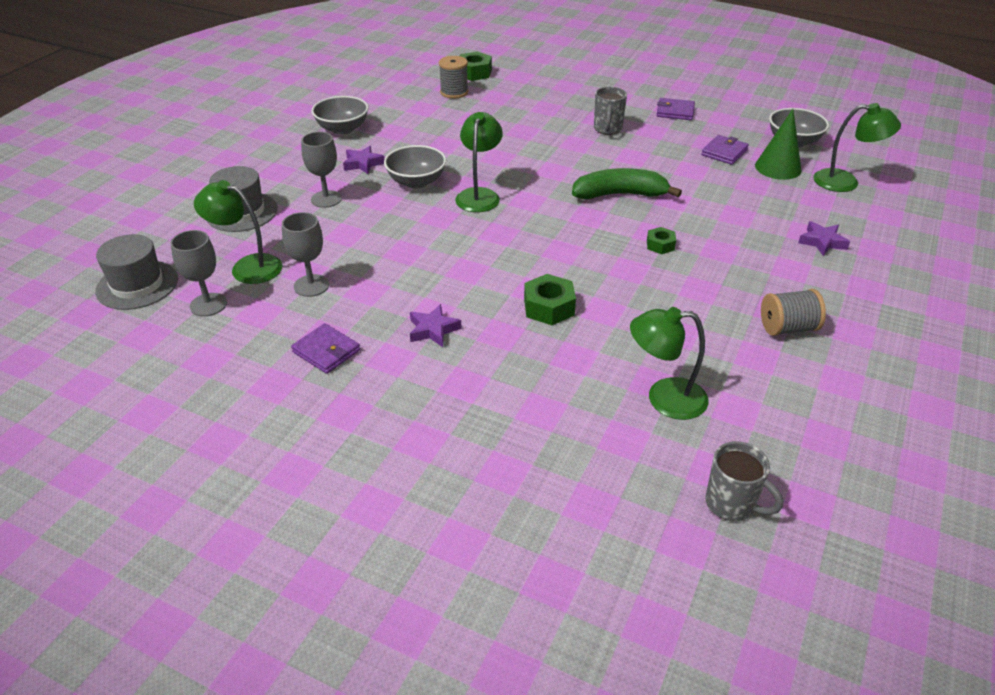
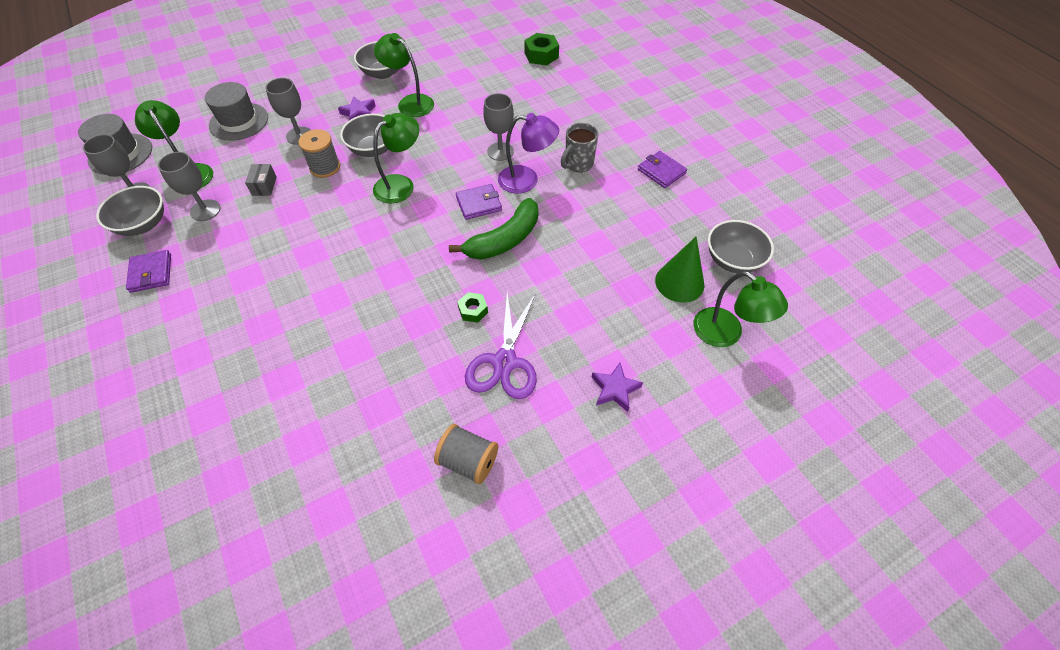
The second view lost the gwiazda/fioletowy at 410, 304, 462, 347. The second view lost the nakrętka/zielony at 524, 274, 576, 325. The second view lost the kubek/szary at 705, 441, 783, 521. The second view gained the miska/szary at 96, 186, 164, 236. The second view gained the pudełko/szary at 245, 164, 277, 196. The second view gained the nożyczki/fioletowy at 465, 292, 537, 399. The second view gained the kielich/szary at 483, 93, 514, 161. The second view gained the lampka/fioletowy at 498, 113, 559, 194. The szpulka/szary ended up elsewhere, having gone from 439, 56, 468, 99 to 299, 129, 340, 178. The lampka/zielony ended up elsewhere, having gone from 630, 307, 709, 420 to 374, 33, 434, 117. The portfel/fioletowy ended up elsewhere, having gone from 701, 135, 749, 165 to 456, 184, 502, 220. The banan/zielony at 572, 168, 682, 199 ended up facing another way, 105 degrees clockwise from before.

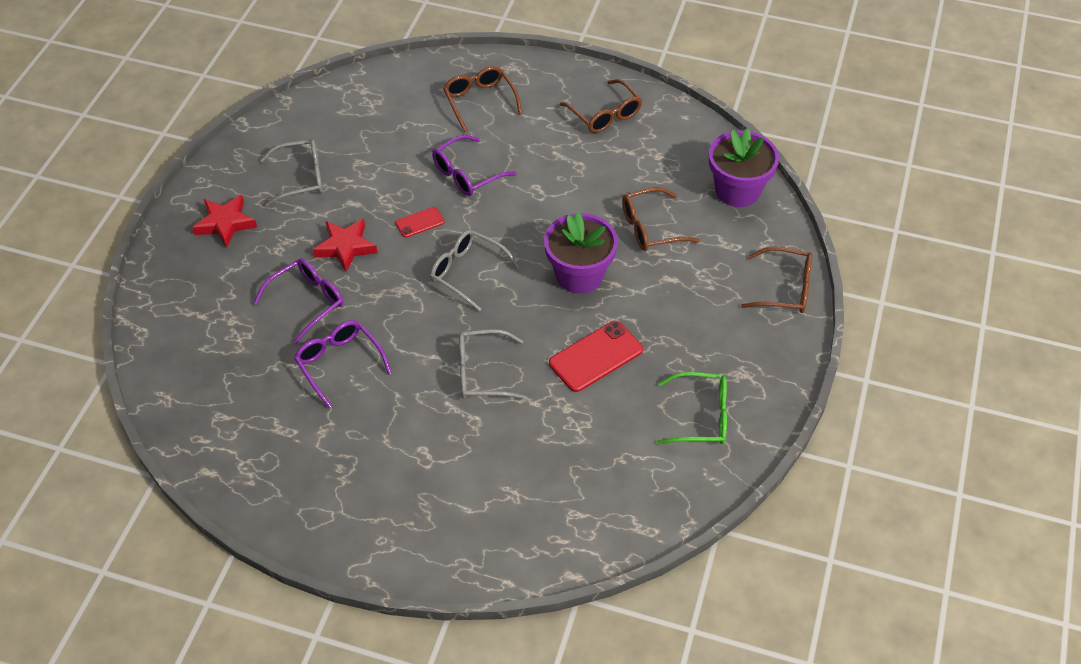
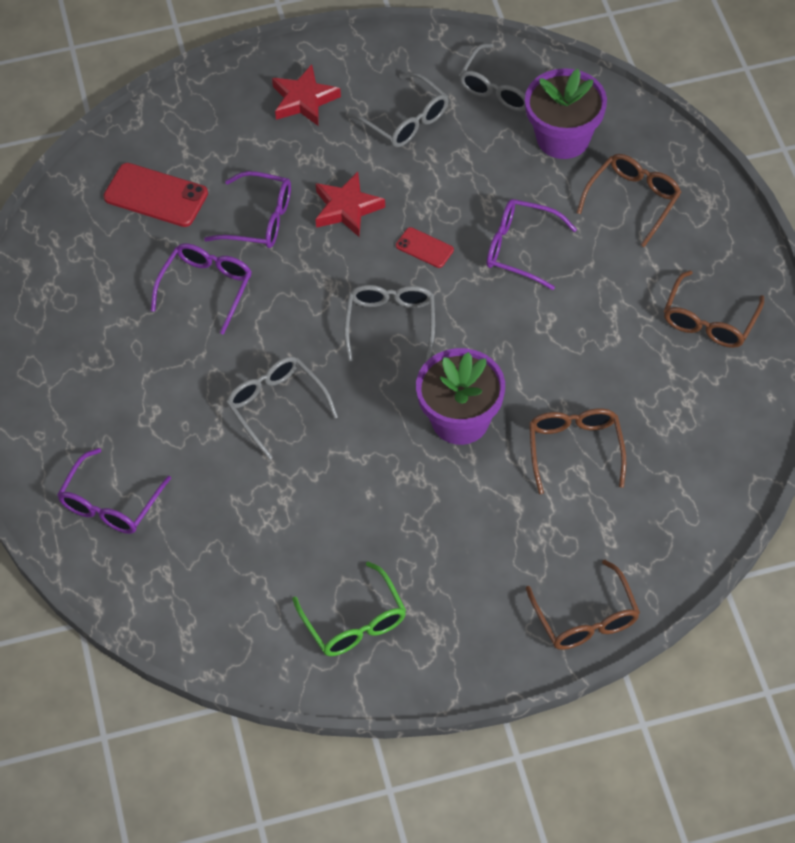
The second view gained the okulary/fioletowy at 57, 448, 171, 534. The second view gained the okulary/szary at 459, 43, 556, 111. The telefon/czerwony ended up elsewhere, having gone from 549, 321, 643, 392 to 103, 163, 208, 227. The doniczka/fioletowy ended up elsewhere, having gone from 709, 128, 779, 207 to 525, 68, 607, 159. The okulary/brązowy at 622, 187, 700, 251 ended up facing another way, 45 degrees clockwise from before.

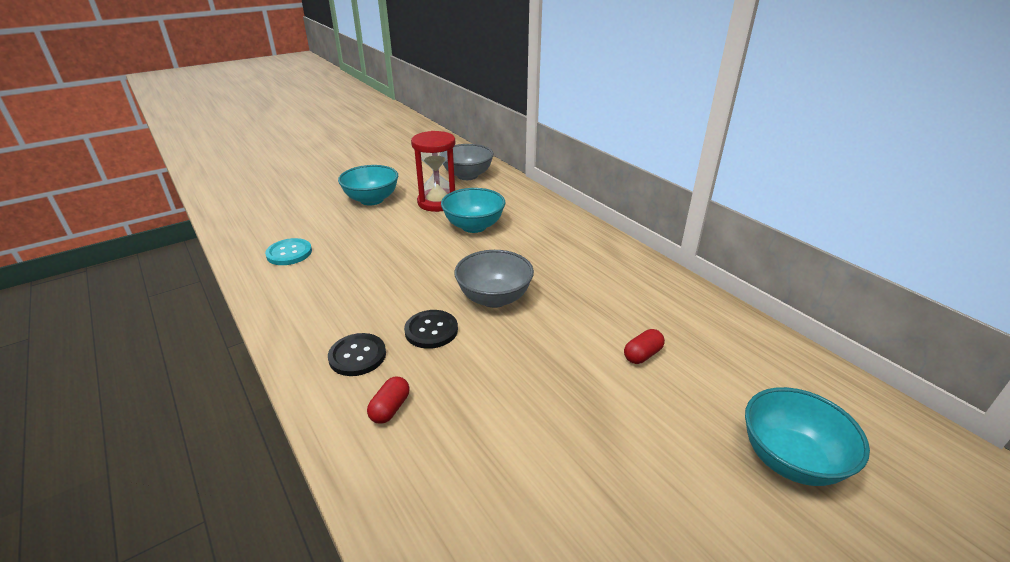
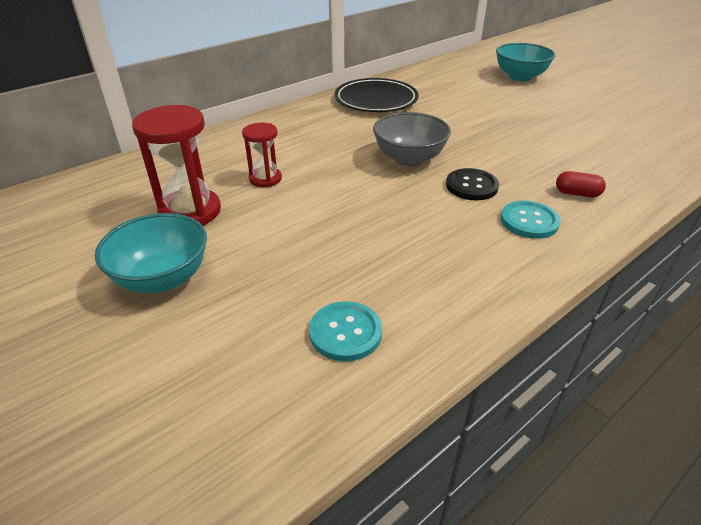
The second view lost the miska/szary at 443, 144, 494, 180. The second view lost the kapsułka/czerwony at 624, 329, 665, 364. The second view gained the talerz/czarny at 335, 78, 418, 112. Where the miska/turkusowy stood at 441, 188, 505, 233, the klepsydra/czerwony came to stand at 242, 123, 282, 187. What was the guzik/czarny at 328, 333, 386, 376 turned into the guzik/turkusowy at 500, 200, 561, 239.

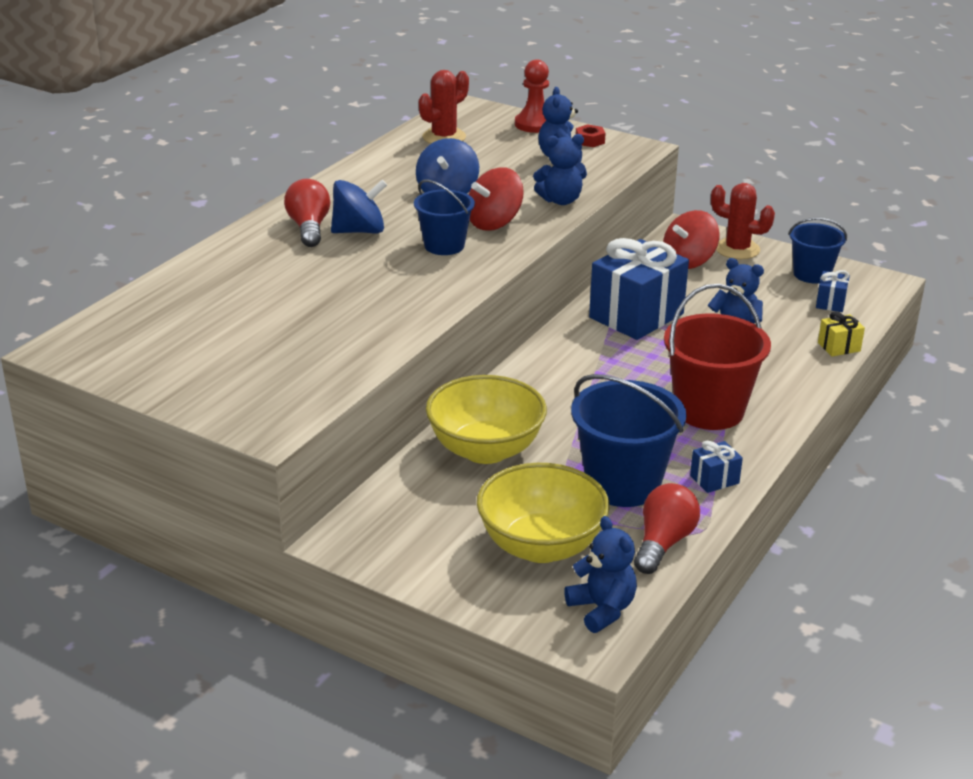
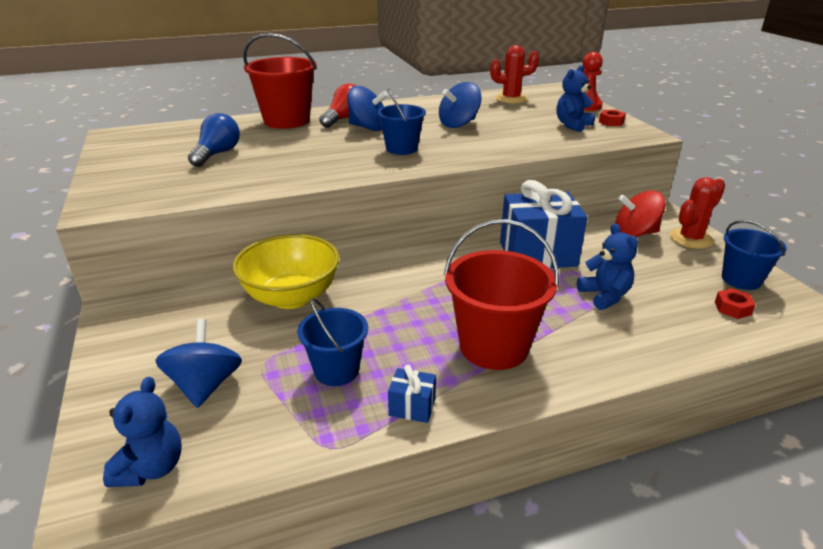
The second view lost the bączek/czerwony at 468, 167, 524, 231. The second view lost the miś/niebieski at 533, 134, 587, 205. The second view lost the żarówka/czerwony at 634, 483, 700, 574. The second view lost the prezent/żółty at 818, 311, 865, 356. The second view gained the żarówka/niebieski at 188, 113, 240, 167. The second view gained the wiadro/czerwony at 243, 33, 317, 129. Where the miska/żółty stood at 477, 463, 610, 563, the bączek/niebieski came to stand at 155, 319, 242, 408. Where the prezent/niebieski stood at 816, 270, 850, 312, the nakrętka/czerwony came to stand at 715, 288, 756, 319. The kaktus/czerwony at 711, 183, 775, 259 ended up facing another way, 75 degrees clockwise from before. The size of the wiadro/niebieski at 571, 374, 686, 507 changed by a factor of 0.62.

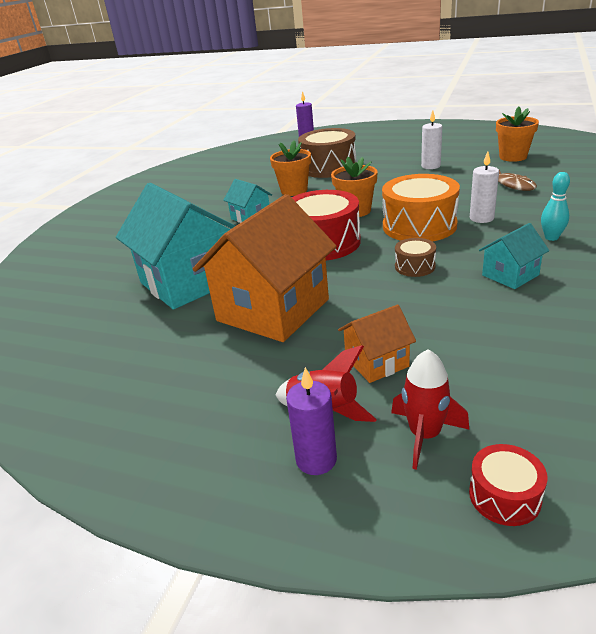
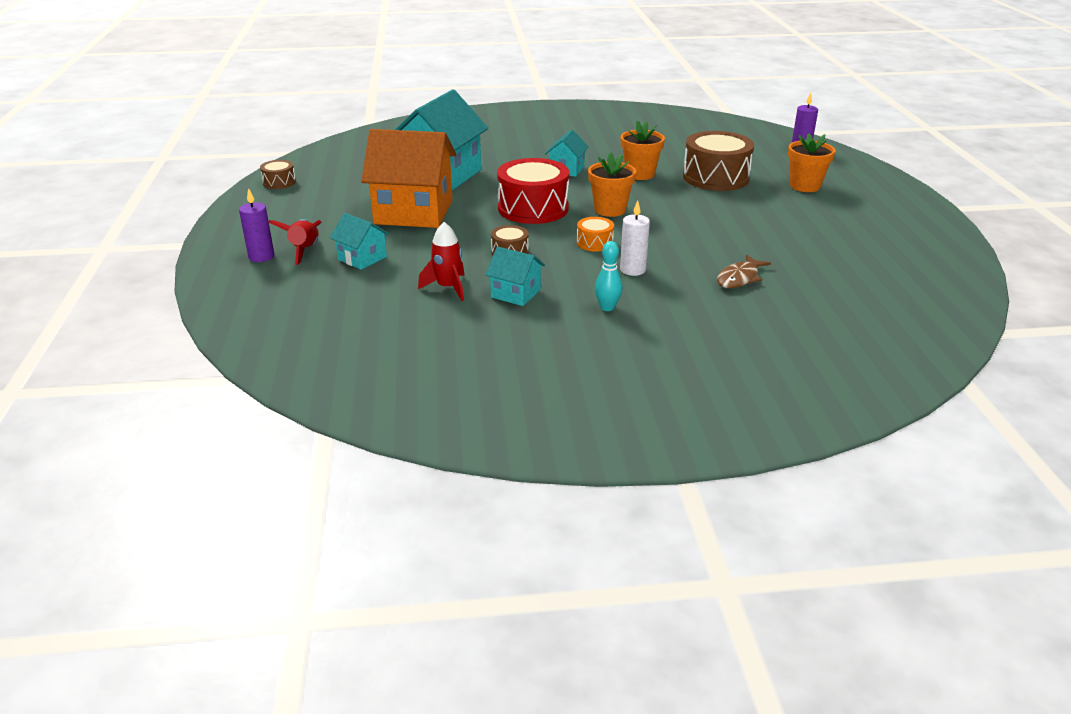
The second view lost the świeca/biały at 421, 110, 442, 169. The second view lost the bęben/czerwony at 469, 444, 547, 526. The second view gained the bęben/brązowy at 260, 160, 296, 189. The rakieta/czerwony ended up elsewhere, having gone from 391, 349, 469, 470 to 418, 222, 465, 301. The doniczka/pomarańczowy ended up elsewhere, having gone from 496, 107, 539, 162 to 788, 133, 836, 192. What was the domek/pomarańczowy at 338, 305, 416, 383 turned into the domek/turkusowy at 330, 213, 389, 270. The size of the bęben/pomarańczowy at 382, 174, 460, 241 changed by a factor of 0.48.

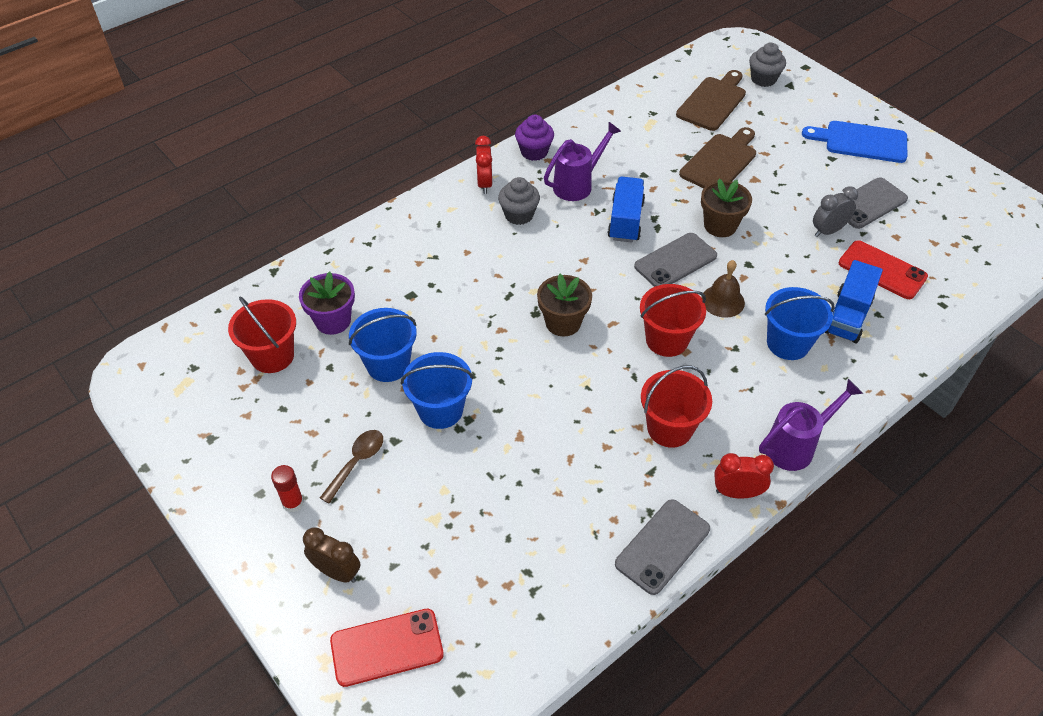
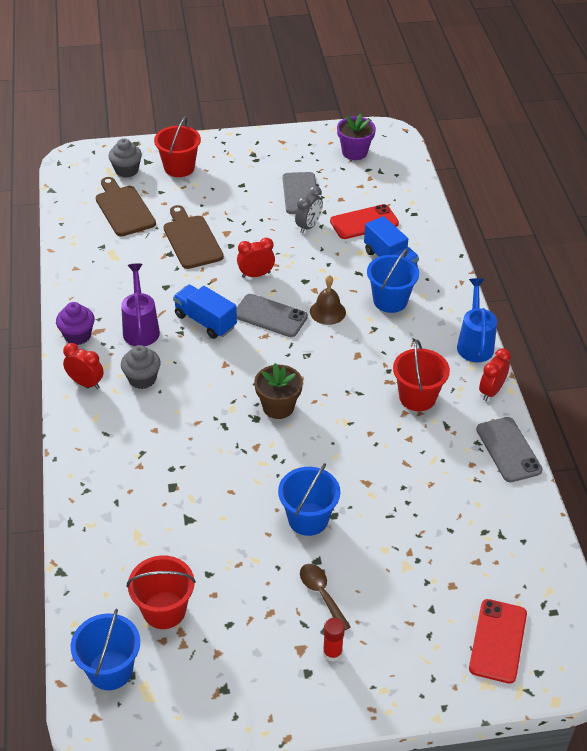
The second view lost the budzik/brązowy at 303, 527, 361, 583. The second view lost the deska do krojenia/niebieski at 802, 121, 907, 163. The doniczka/fioletowy ended up elsewhere, having gone from 299, 271, 355, 335 to 337, 114, 376, 160. The wiadro/niebieski ended up elsewhere, having gone from 349, 308, 417, 382 to 71, 609, 140, 690. The wiadro/czerwony ended up elsewhere, having gone from 640, 284, 706, 357 to 154, 116, 201, 177. Where the doniczka/brązowy stood at 701, 179, 752, 237, the budzik/czerwony came to stand at 237, 238, 275, 278. What was the konewka/fioletowy at 759, 379, 863, 471 turned into the konewka/niebieski at 457, 278, 497, 362. The telefon/szary at 634, 233, 717, 287 ended up facing another way, 60 degrees counterclockwise from before. The budzik/szary at 813, 186, 858, 237 ended up facing another way, 150 degrees counterclockwise from before.

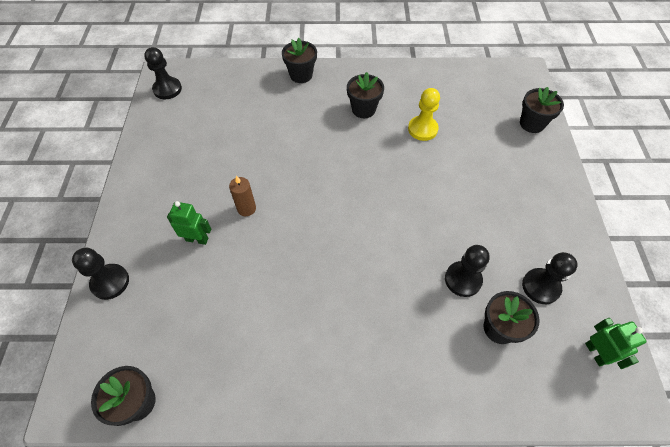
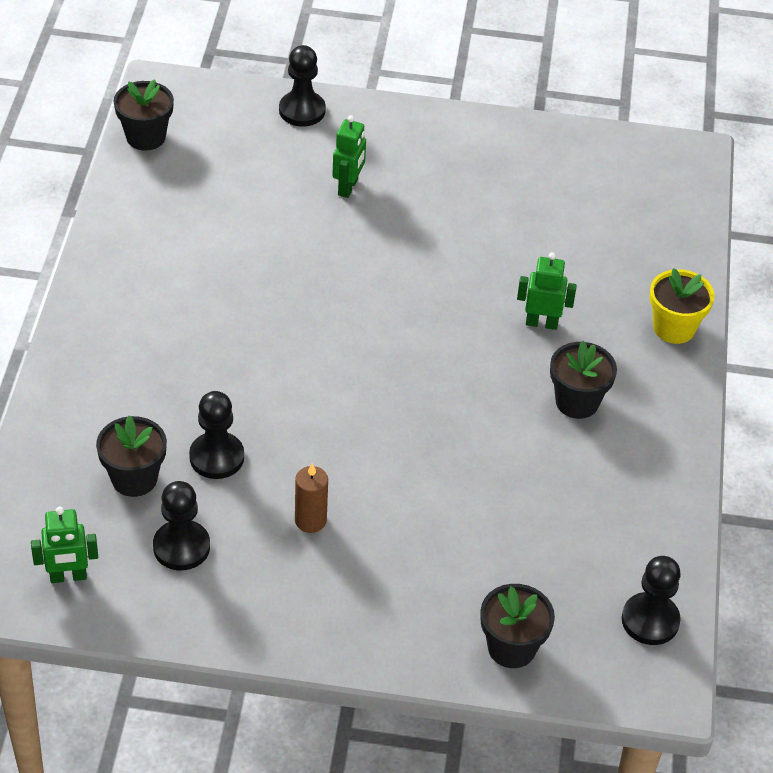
The second view lost the pionek/żółty at 408, 88, 440, 141. The second view gained the robot/zielony at 517, 252, 577, 330. The pionek/czarny ended up elsewhere, having gone from 144, 47, 182, 100 to 622, 556, 681, 645. The świeca/brązowy ended up elsewhere, having gone from 229, 176, 256, 216 to 295, 463, 328, 533. What was the doniczka/czarny at 282, 38, 317, 83 turned into the doniczka/żółty at 649, 268, 715, 344.

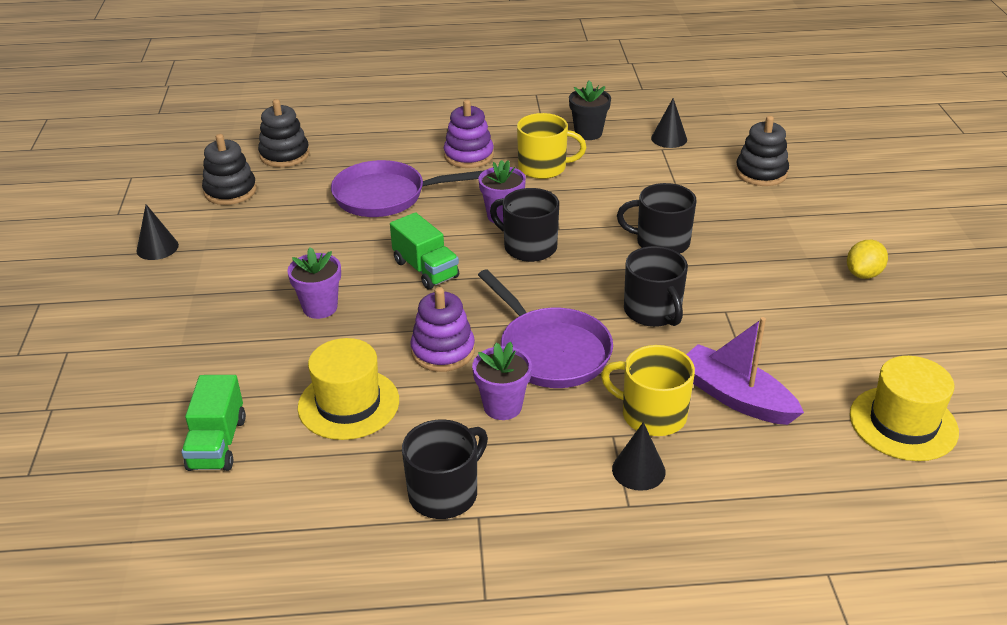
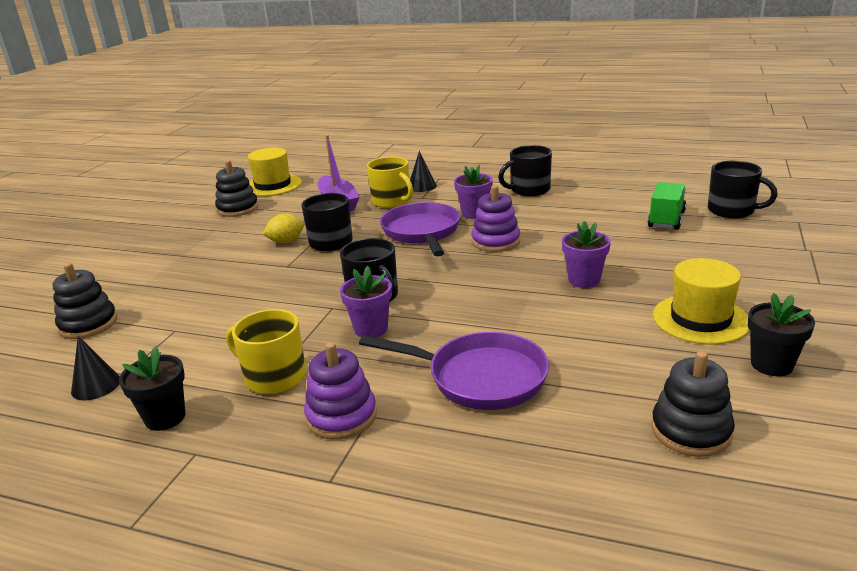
The second view lost the ciężarówka/zielony at 390, 212, 459, 289. The zabawka nakładanka/czarny ended up elsewhere, having gone from 258, 99, 310, 167 to 215, 160, 258, 217. The kapelusz/żółty ended up elsewhere, having gone from 298, 338, 399, 440 to 653, 258, 750, 344. The kubek/czarny ended up elsewhere, having gone from 617, 183, 696, 253 to 708, 161, 778, 218. The cytryna/żółty ended up elsewhere, having gone from 847, 240, 888, 279 to 262, 213, 304, 244. Where the stożek/czarny stood at 136, 204, 179, 260, the doniczka/czarny came to stand at 748, 293, 815, 376.

